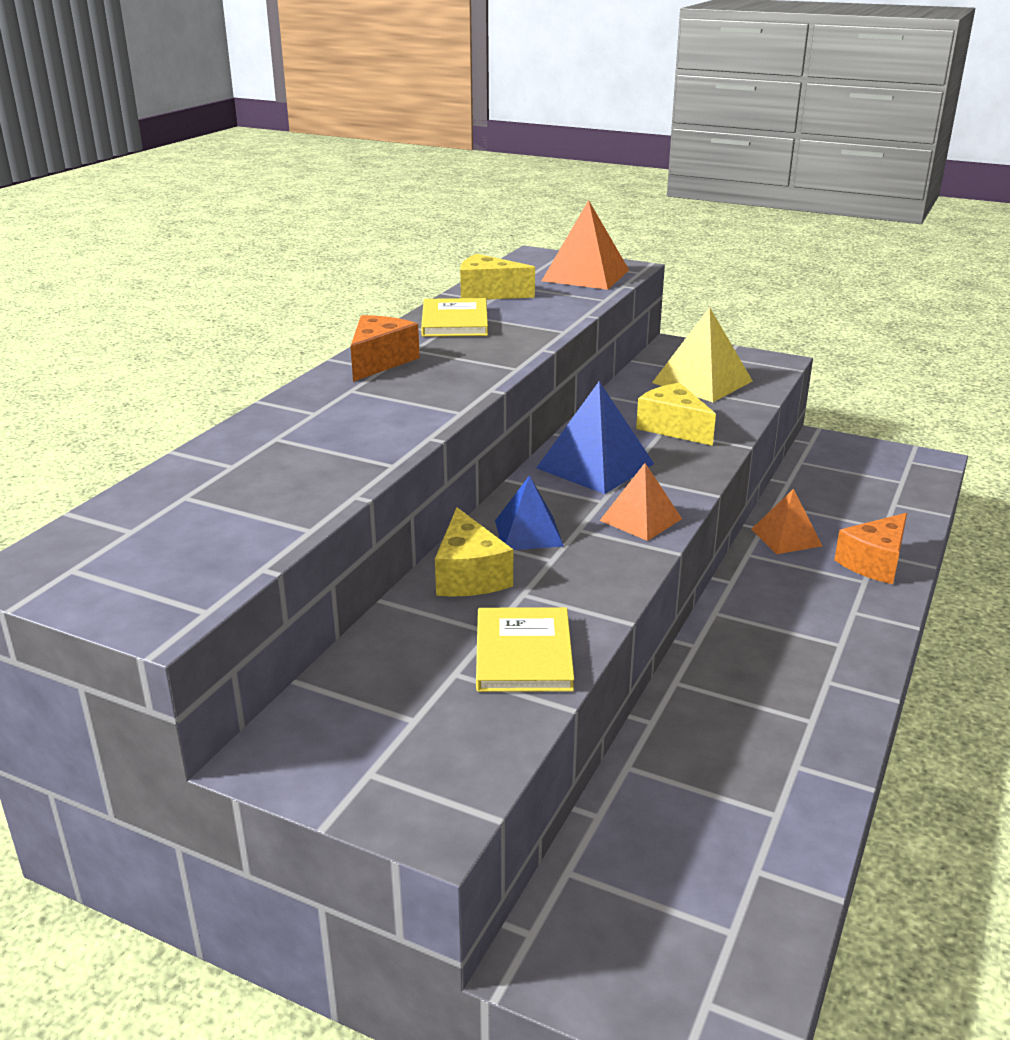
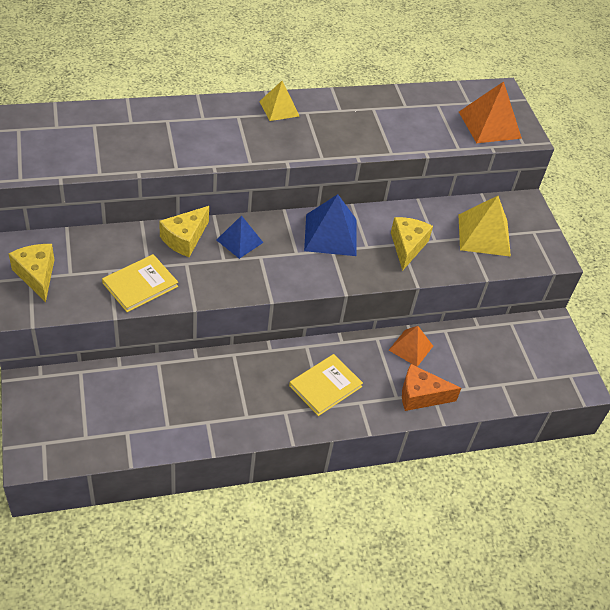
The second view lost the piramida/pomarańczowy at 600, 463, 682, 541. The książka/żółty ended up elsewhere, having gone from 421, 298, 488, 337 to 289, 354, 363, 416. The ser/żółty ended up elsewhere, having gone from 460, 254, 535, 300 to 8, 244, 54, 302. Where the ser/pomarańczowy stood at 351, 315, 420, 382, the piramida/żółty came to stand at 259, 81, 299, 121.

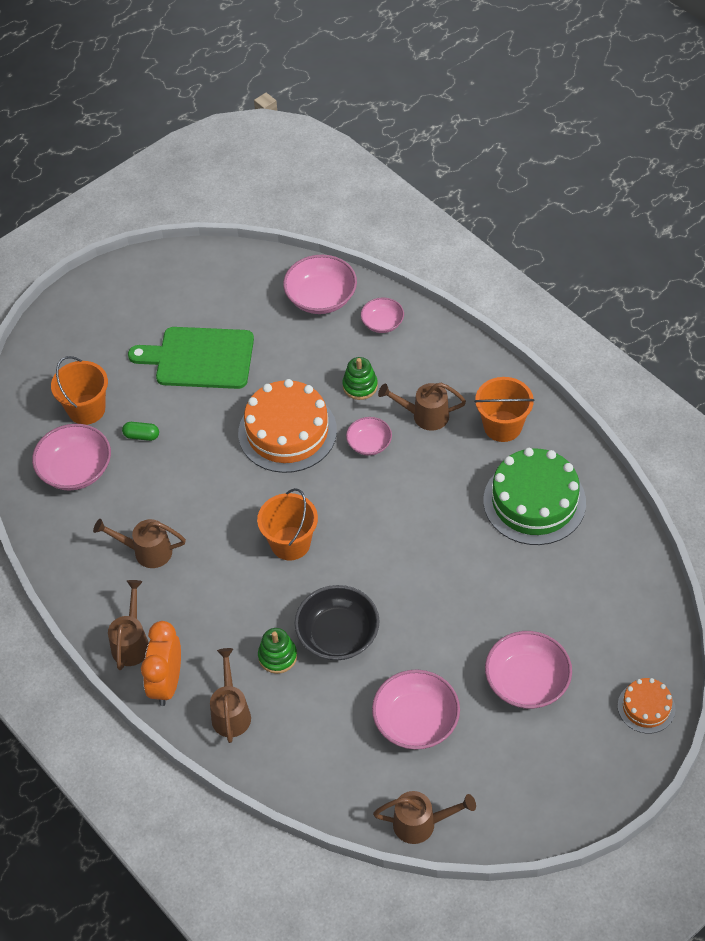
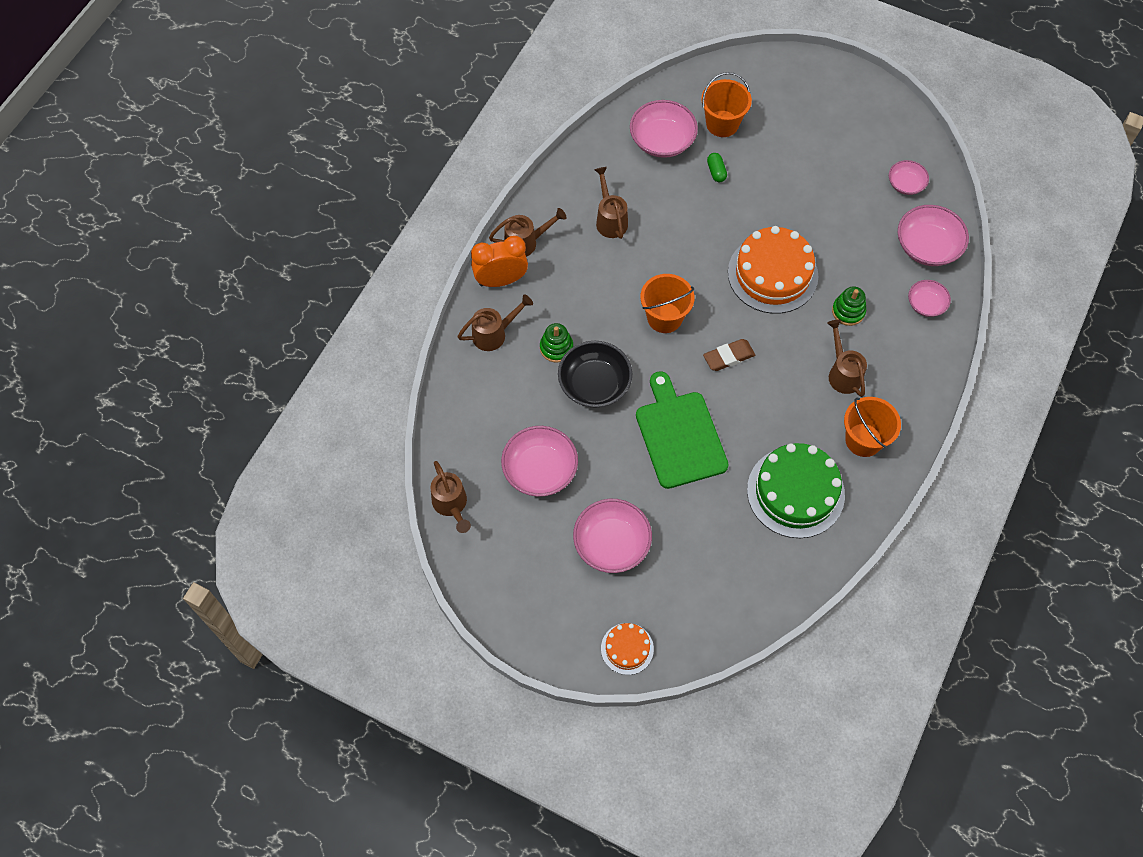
The second view gained the gumka do mazania/brązowy at 703, 339, 755, 371. The deska do krojenia/zielony ended up elsewhere, having gone from 128, 327, 254, 389 to 636, 371, 729, 489. The miska/różowy ended up elsewhere, having gone from 346, 417, 392, 456 to 889, 160, 929, 195.

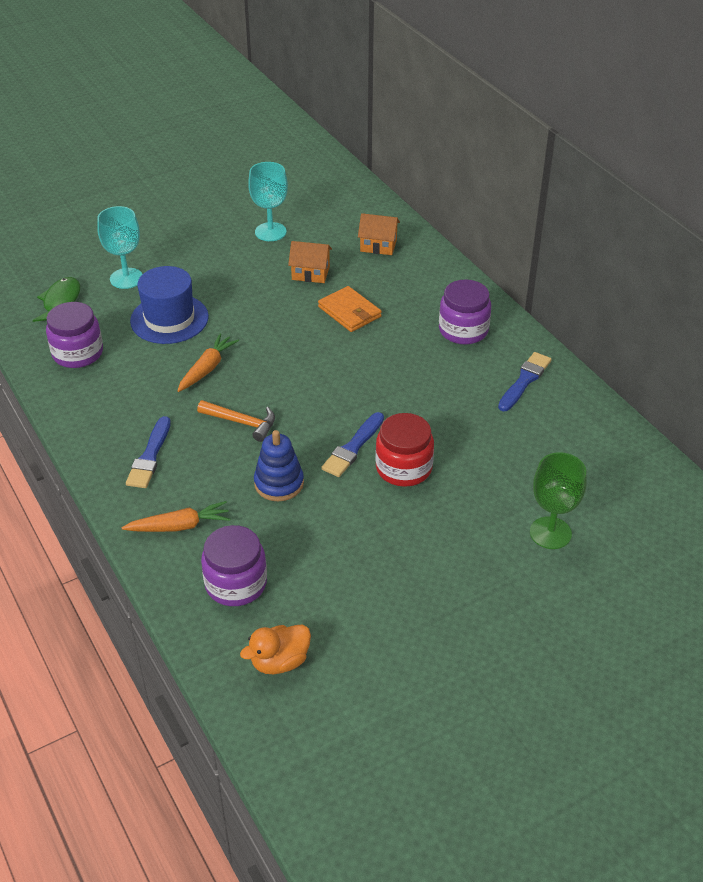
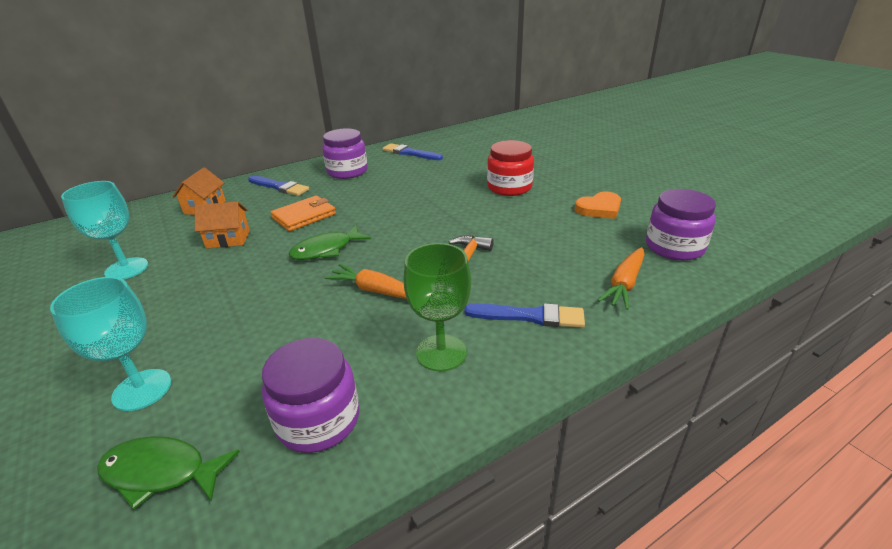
The second view lost the kapelusz/niebieski at 130, 266, 209, 344. The second view lost the kaczka/pomarańczowy at 240, 624, 311, 674. The second view lost the zabawka nakładanka/niebieski at 254, 430, 304, 501. The second view gained the ryba/zielony at 289, 225, 371, 260. The second view gained the serce/pomarańczowy at 575, 192, 621, 219. The pędzel/niebieski ended up elsewhere, having gone from 321, 412, 384, 477 to 248, 175, 309, 196. The kielich/zielony ended up elsewhere, having gone from 530, 452, 587, 549 to 404, 243, 471, 371. The marchewka/pomarańczowy at 121, 501, 230, 532 ended up facing another way, 135 degrees counterclockwise from before. The domek/pomarańczowy at 288, 241, 332, 283 ended up facing another way, 75 degrees clockwise from before.

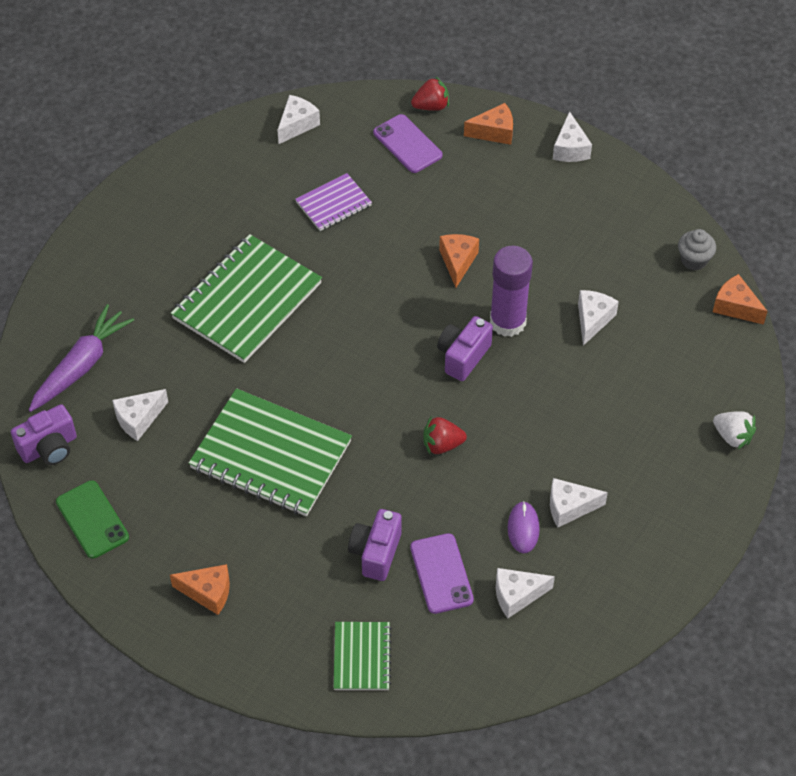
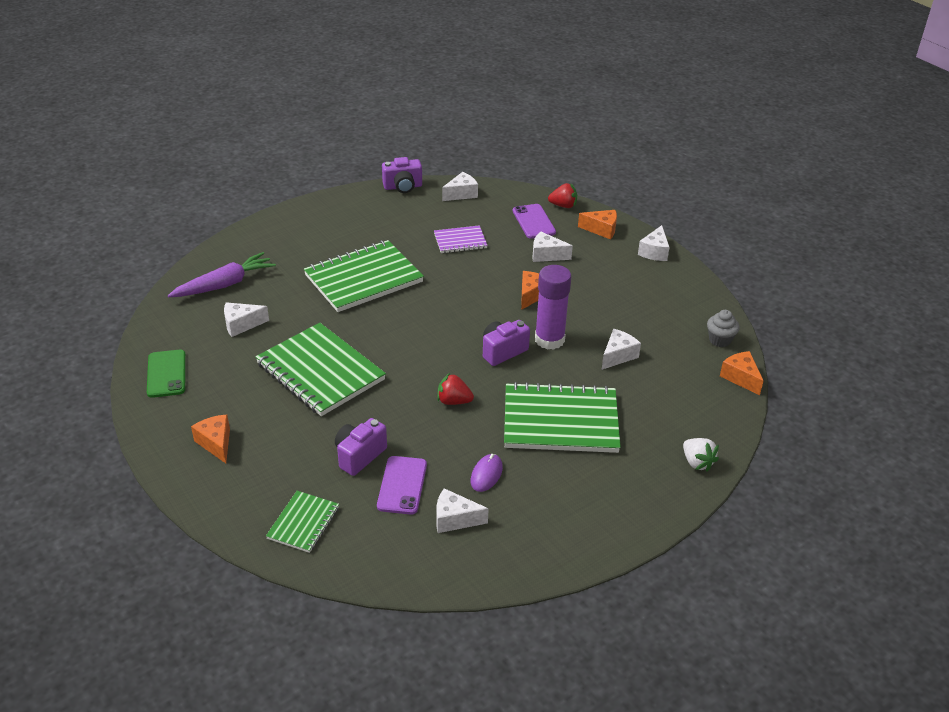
The second view gained the zeszyt/zielony at 504, 382, 621, 453. The aparat fotograficzny/fioletowy ended up elsewhere, having gone from 11, 404, 77, 465 to 382, 157, 422, 193. The ser/biały ended up elsewhere, having gone from 550, 478, 608, 527 to 532, 232, 573, 262. The ser/pomarańczowy at 170, 564, 230, 615 ended up facing another way, 150 degrees counterclockwise from before.

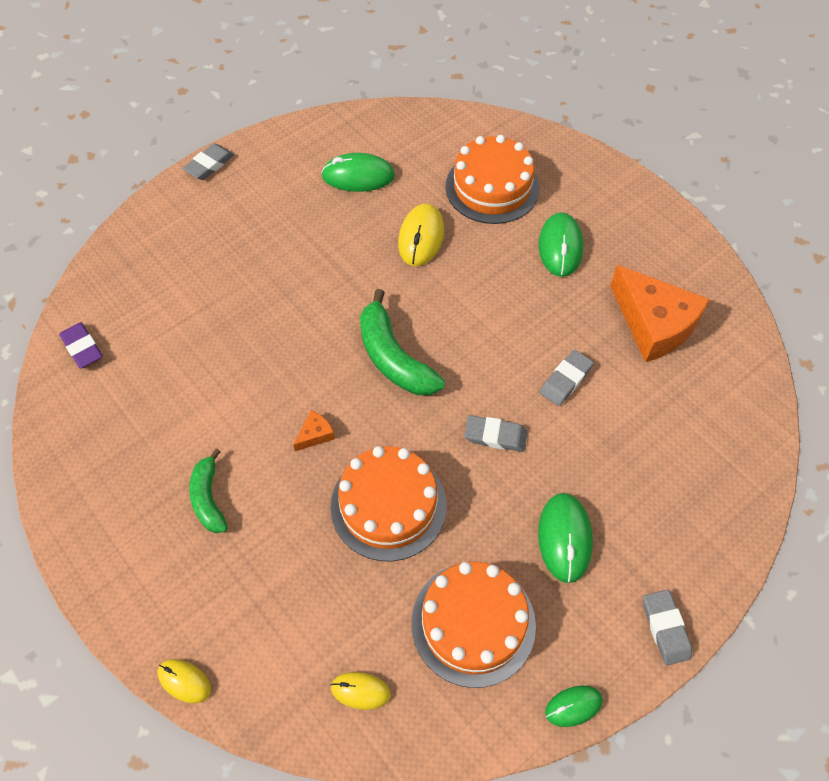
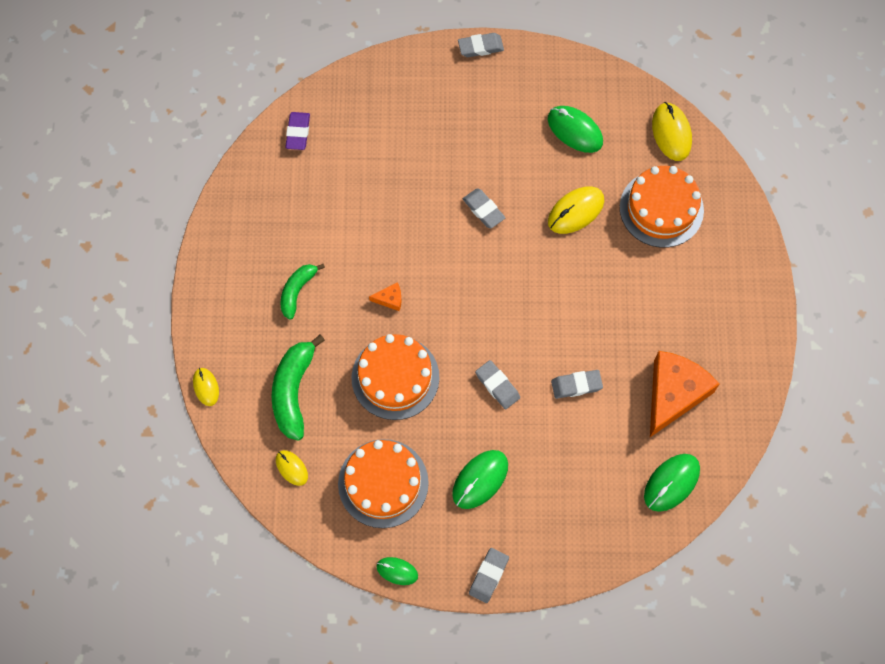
The second view gained the gumka do mazania/szary at 463, 188, 506, 228. The second view gained the myszka/żółty at 652, 102, 692, 161. The banan/zielony ended up elsewhere, having gone from 360, 289, 445, 395 to 272, 335, 325, 441. The myszka/zielony ended up elsewhere, having gone from 538, 212, 584, 277 to 644, 454, 700, 512. The ser/pomarańczowy at 610, 265, 710, 362 ended up facing another way, 150 degrees counterclockwise from before.

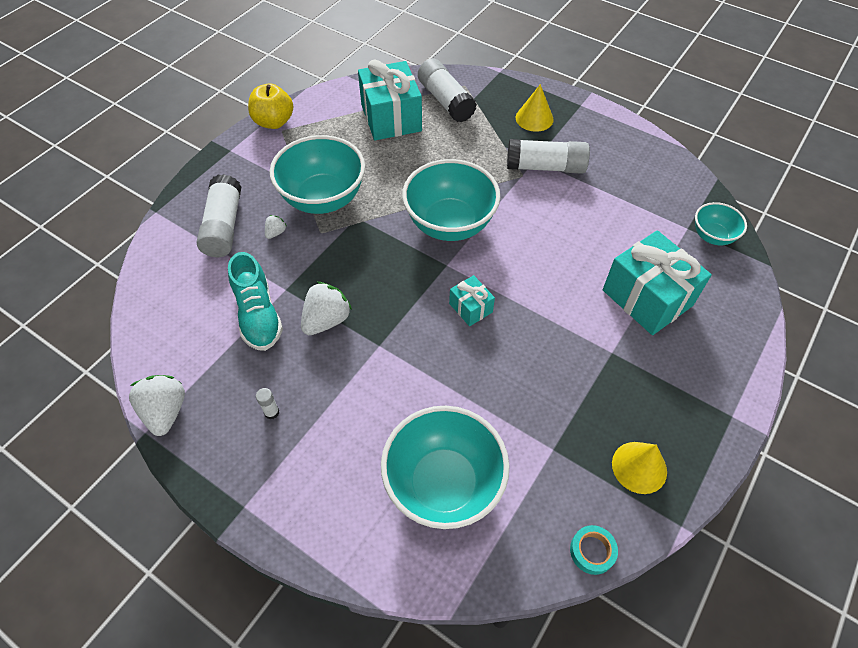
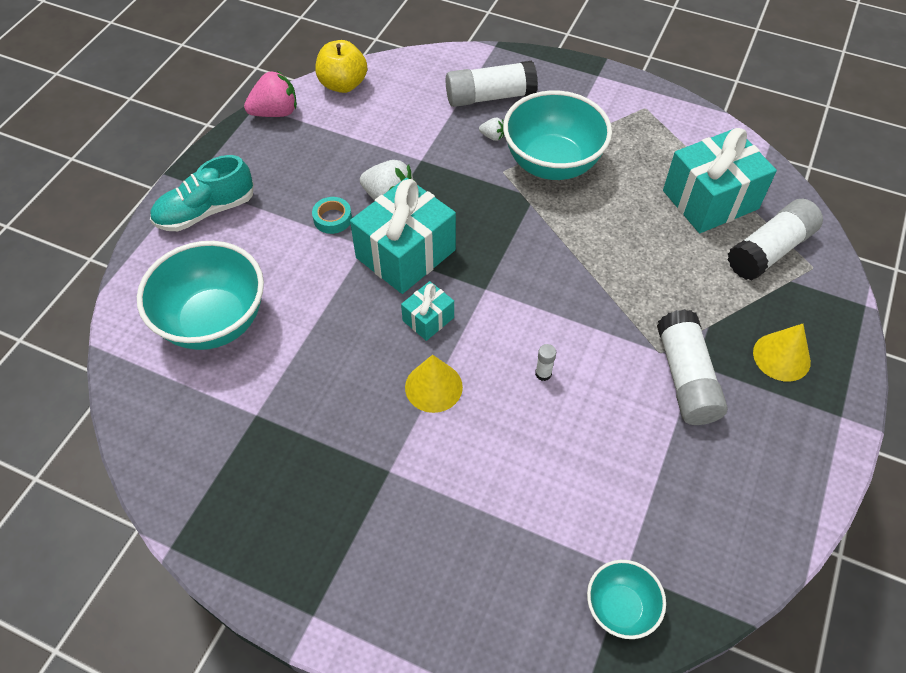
The second view lost the miska/turkusowy at 402, 159, 500, 241. The but/turkusowy ended up elsewhere, having gone from 228, 252, 283, 351 to 150, 155, 254, 231. The jabłko/żółty ended up elsewhere, having gone from 248, 83, 293, 129 to 315, 40, 367, 93. The klej w sztyfcie/biały ended up elsewhere, having gone from 256, 388, 279, 419 to 535, 344, 556, 381. The taśma klejąca/turkusowy ended up elsewhere, having gone from 570, 525, 618, 575 to 312, 197, 352, 234. The prezent/turkusowy ended up elsewhere, having gone from 603, 230, 712, 335 to 350, 178, 456, 294. The stożek/żółty ended up elsewhere, having gone from 612, 442, 667, 494 to 405, 355, 463, 413. What was the truskawka/biały at 129, 375, 185, 436 turned into the truskawka/różowy at 244, 71, 297, 117.

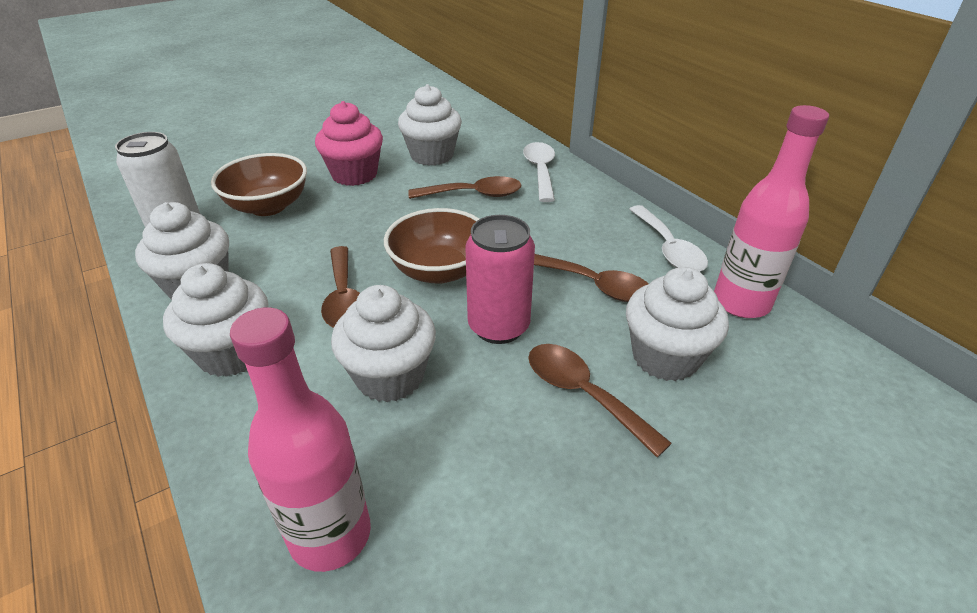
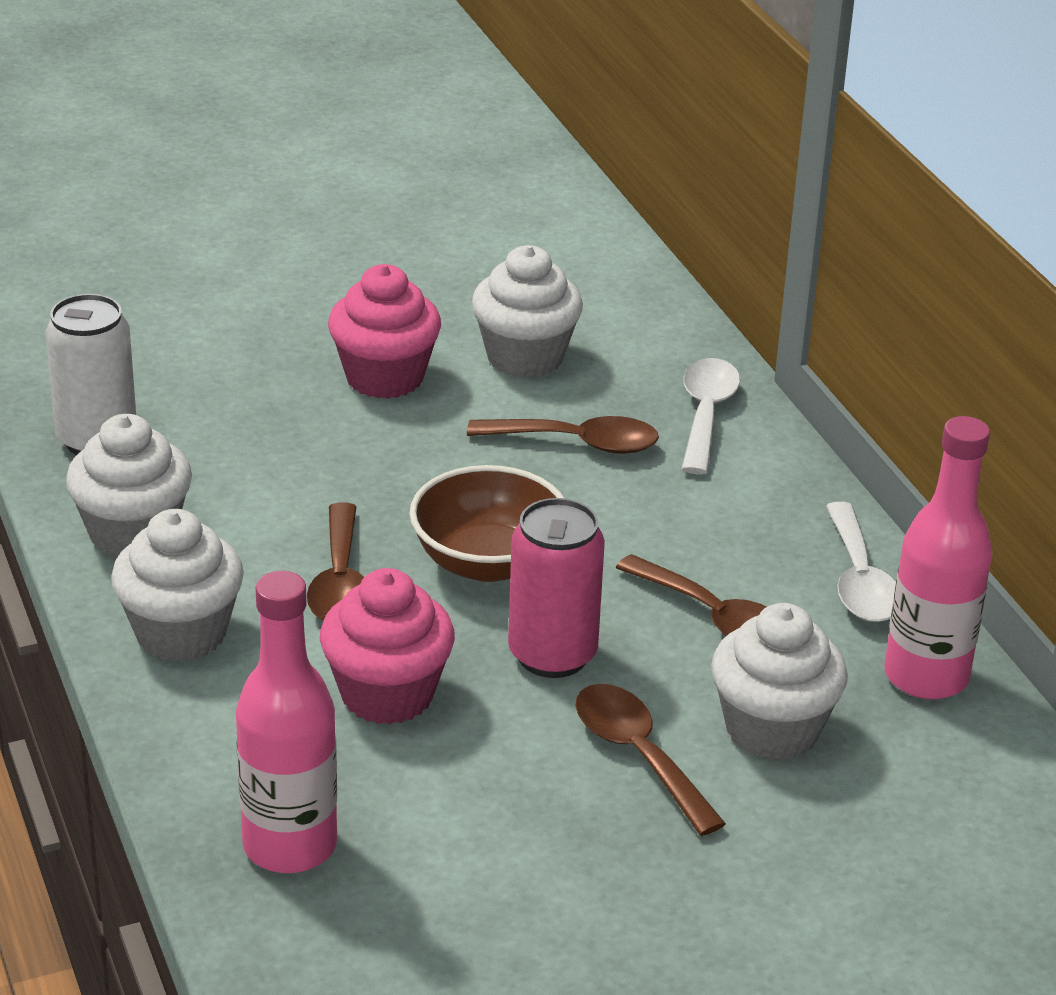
The second view lost the miska/brązowy at 211, 153, 307, 216. What was the muffinka/biały at 331, 285, 436, 402 turned into the muffinka/różowy at 320, 568, 455, 725.

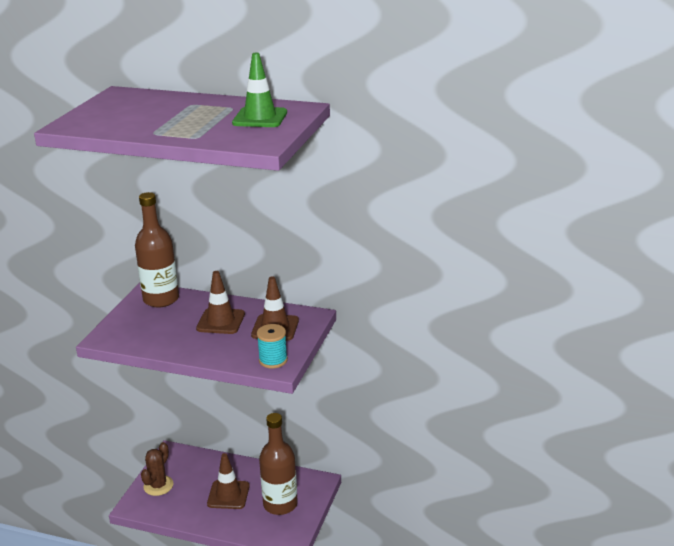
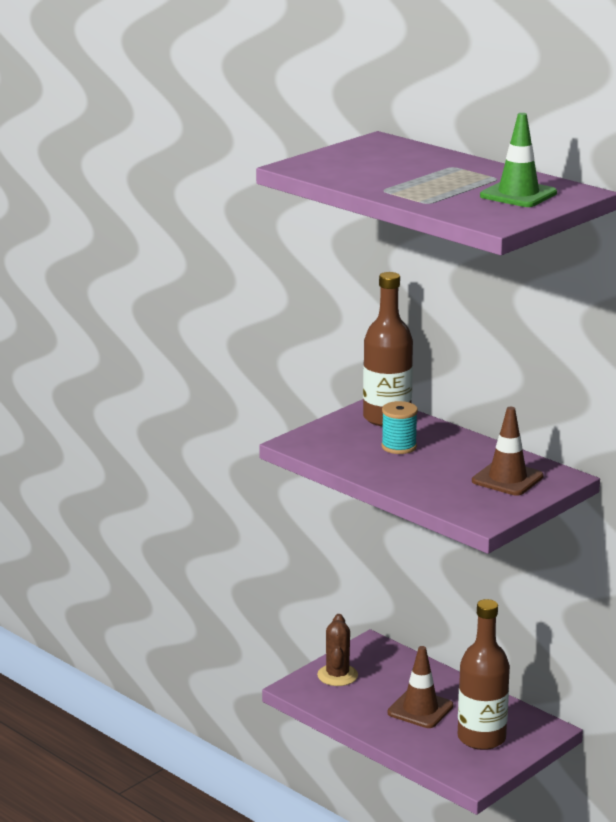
The second view lost the pachołek/brązowy at 196, 271, 245, 334. The szpulka/turkusowy ended up elsewhere, having gone from 257, 324, 288, 368 to 381, 401, 418, 454. The kaktus/brązowy at 141, 442, 174, 496 ended up facing another way, 45 degrees counterclockwise from before.

